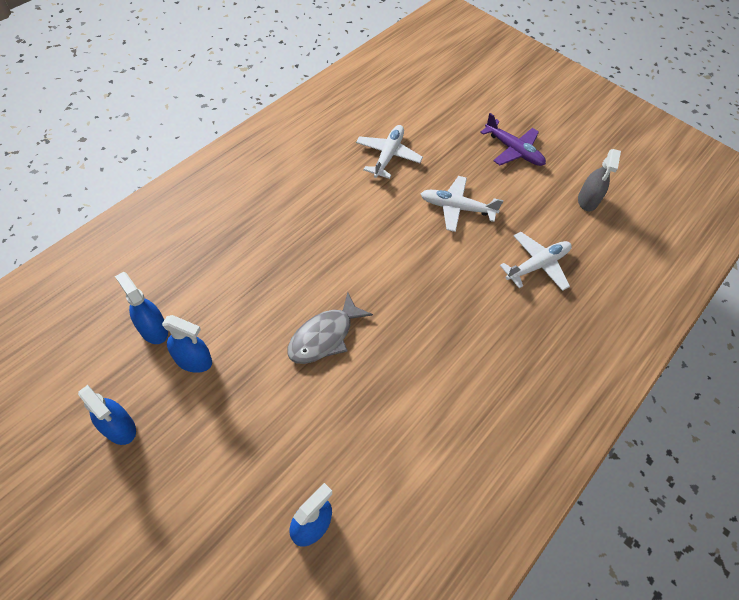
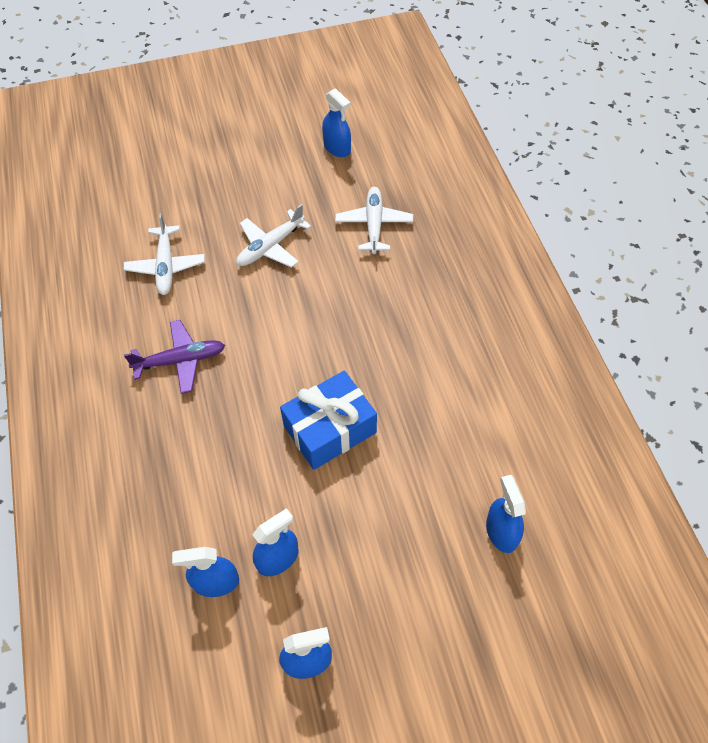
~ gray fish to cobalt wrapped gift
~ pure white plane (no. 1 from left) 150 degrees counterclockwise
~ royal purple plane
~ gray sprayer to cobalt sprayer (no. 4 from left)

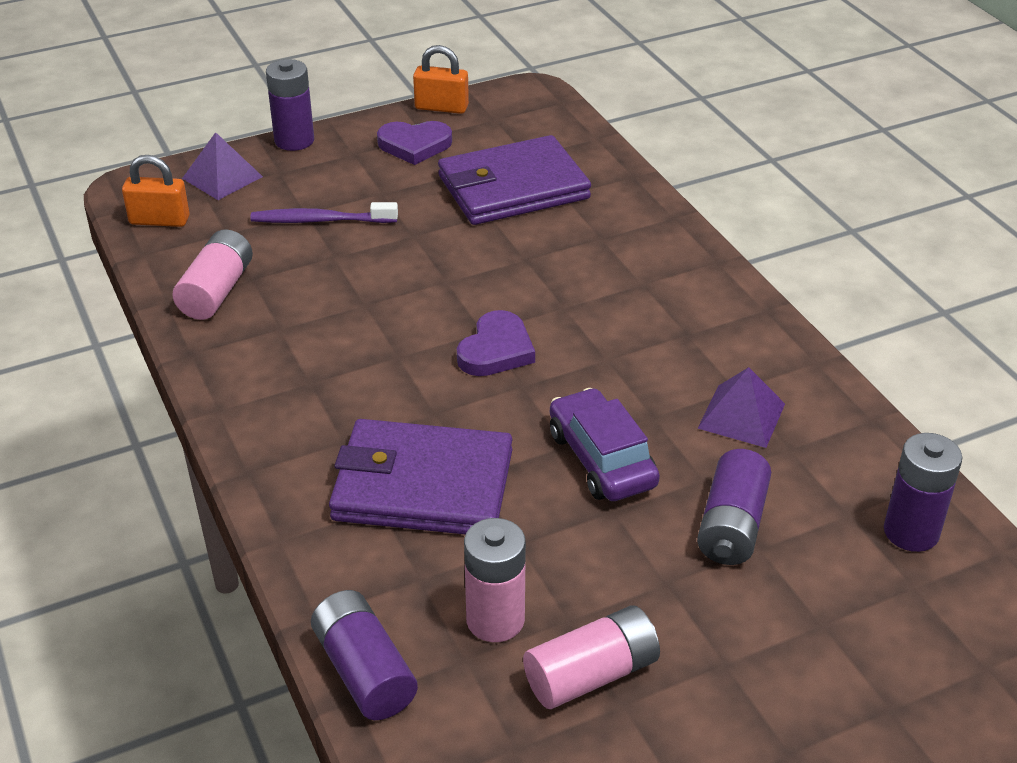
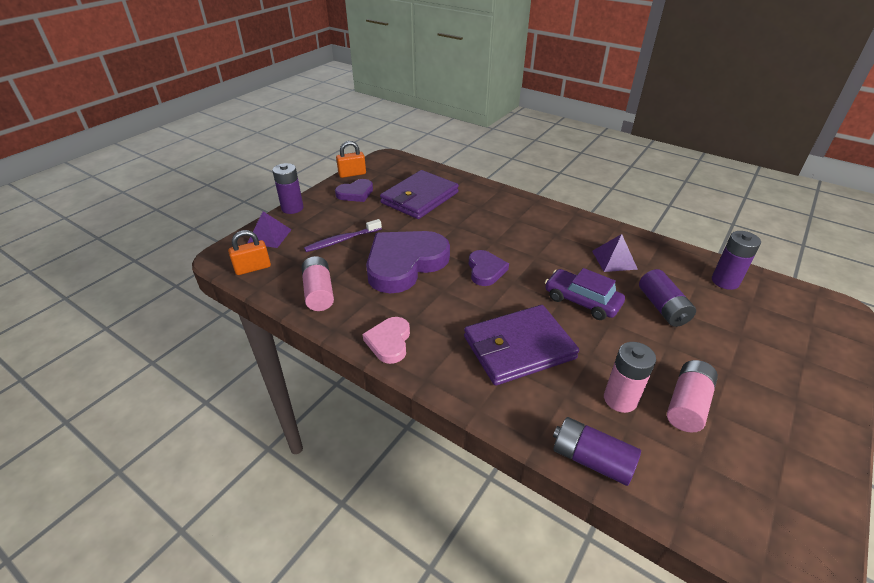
+ pink love heart
+ royal purple love heart (no. 2 from left)

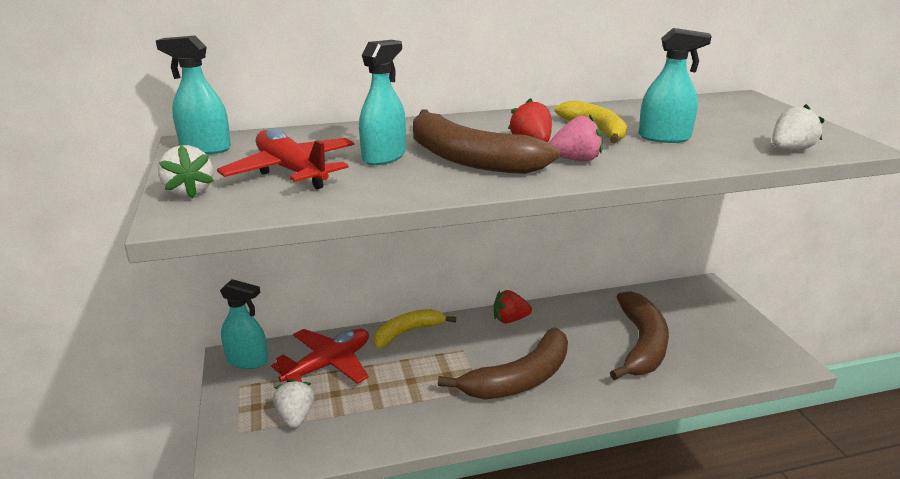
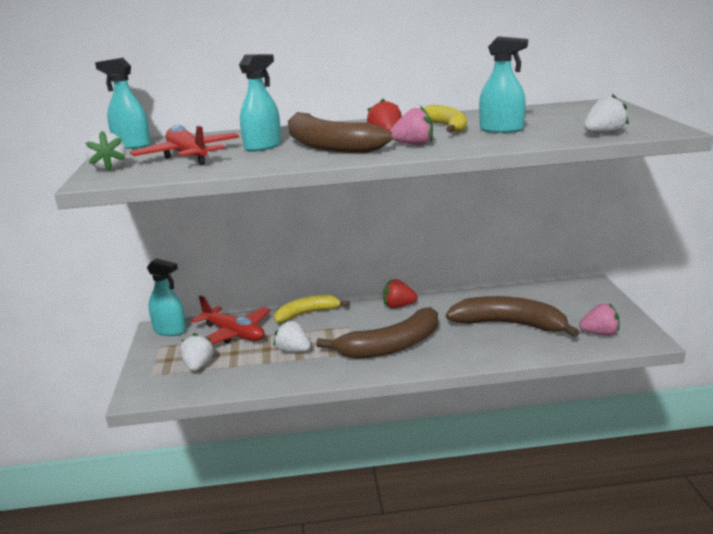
~ red plane (no. 2 from left) 75 degrees clockwise
~ brown banana fruit (no. 3 from left) 90 degrees counterclockwise
+ pure white berry (no. 3 from left)
+ pink berry (no. 2 from left)

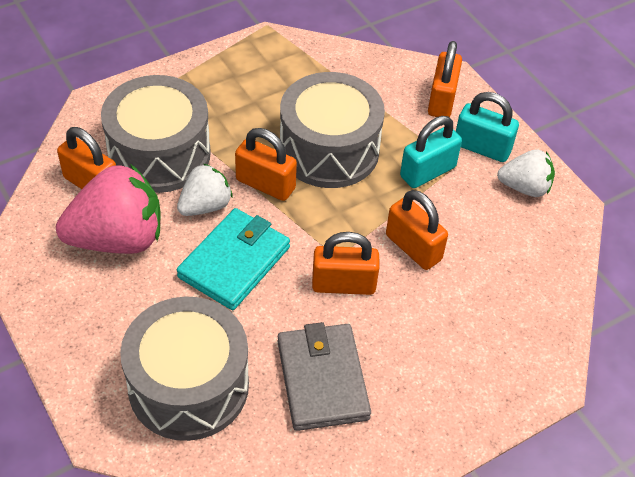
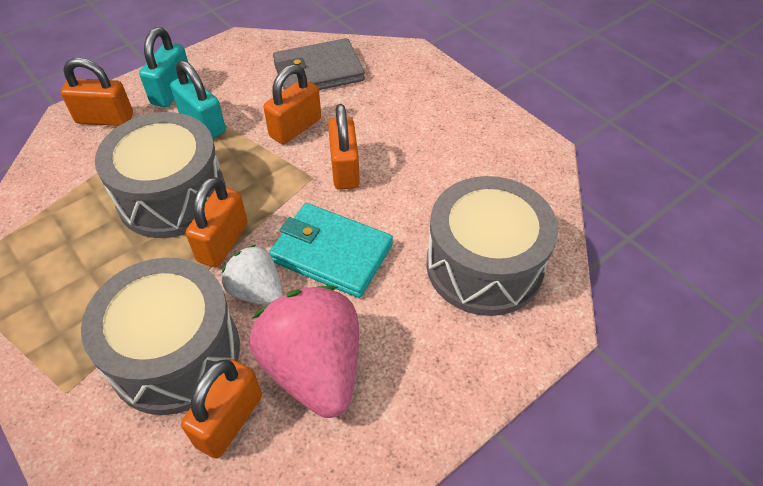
~ gray billfold
- pure white berry (no. 2 from left)

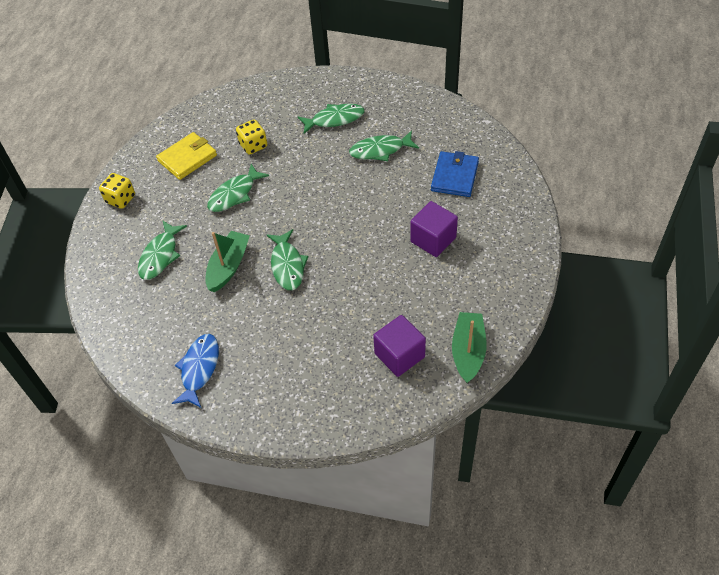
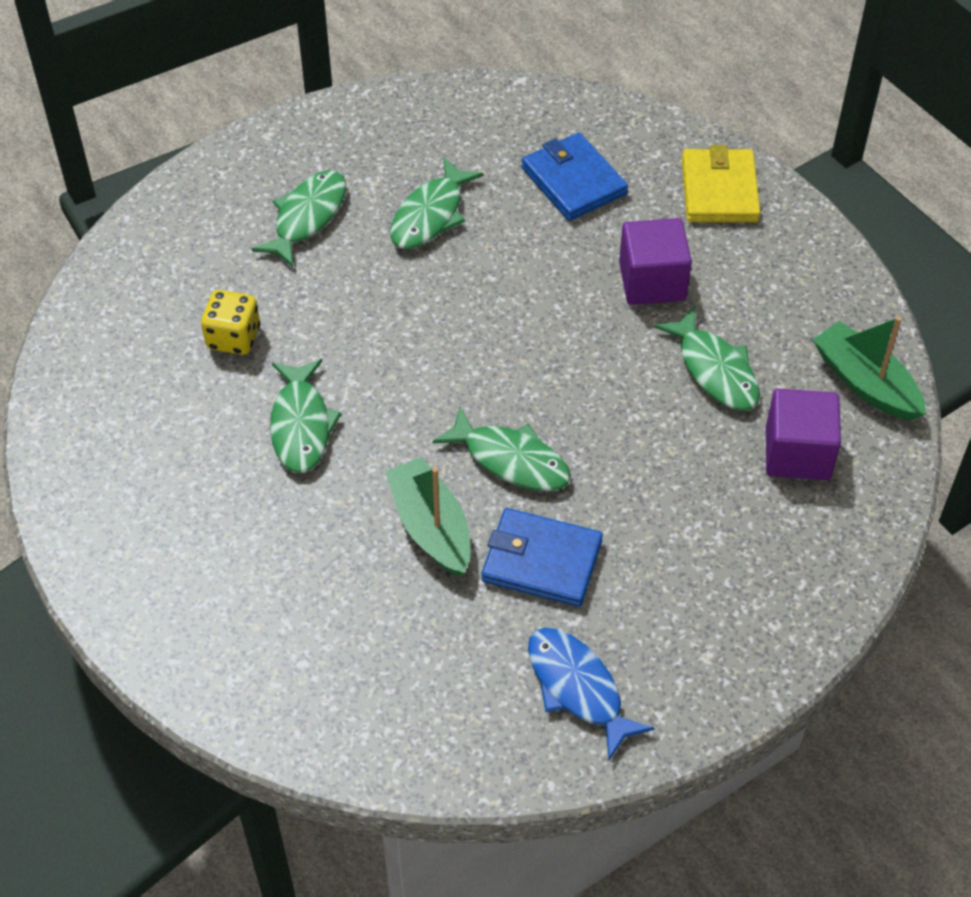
- yellow die (no. 1 from left)
~ leaf-green fish (no. 1 from left in the first image) to leaf-green fish (no. 5 from left)
~ yellow billfold
+ cobalt billfold (no. 1 from left)

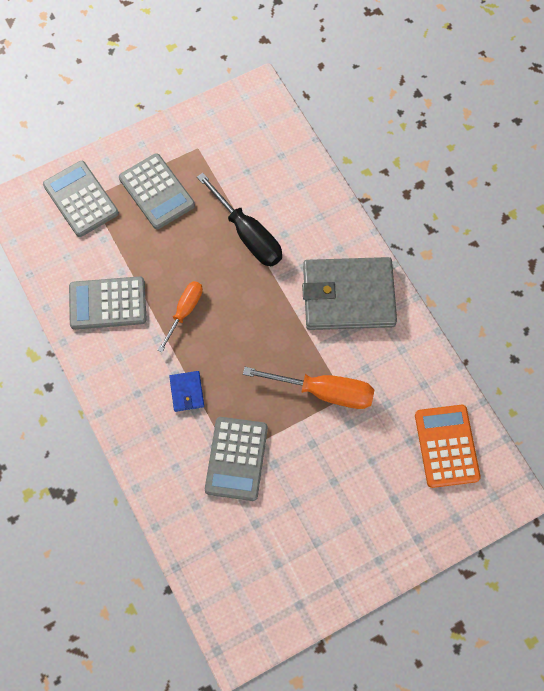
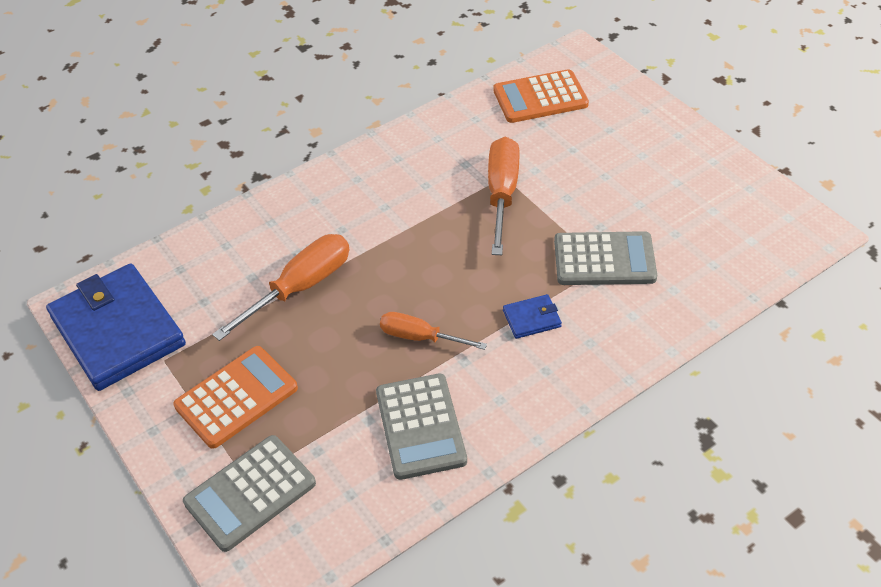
~ gray pocket calculator (no. 3 from left) to bright orange pocket calculator (no. 1 from left)
~ jet-black hand screwdriver to bright orange hand screwdriver (no. 1 from left)
- gray billfold
+ cobalt billfold (no. 1 from left)

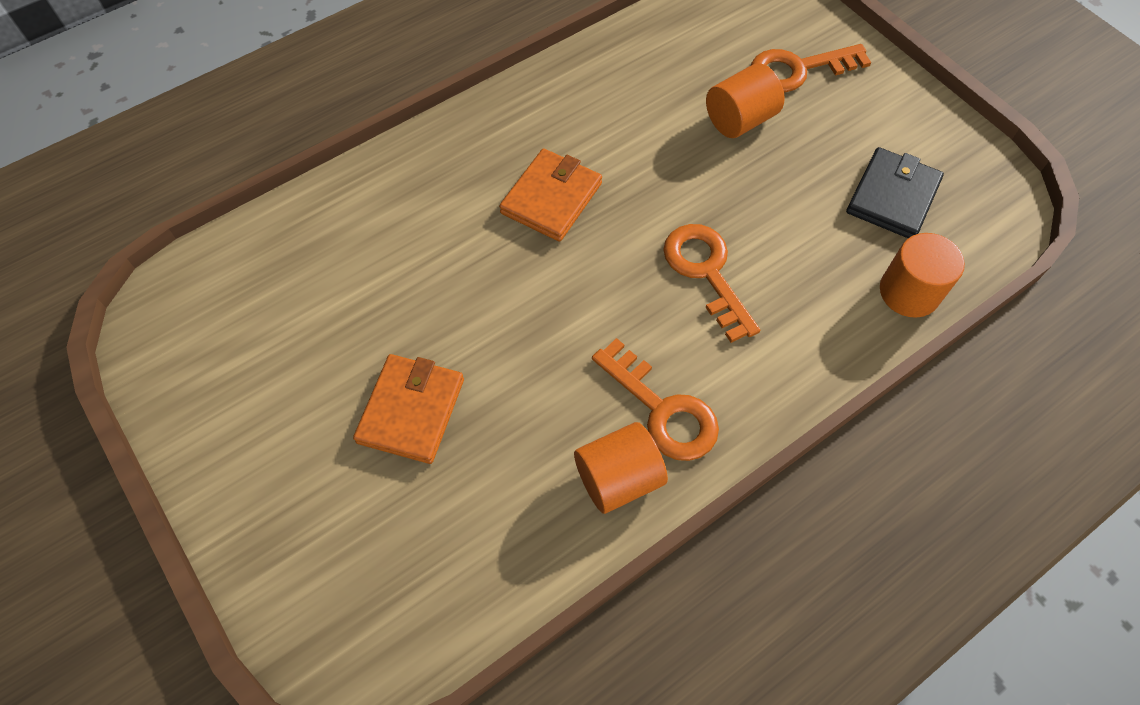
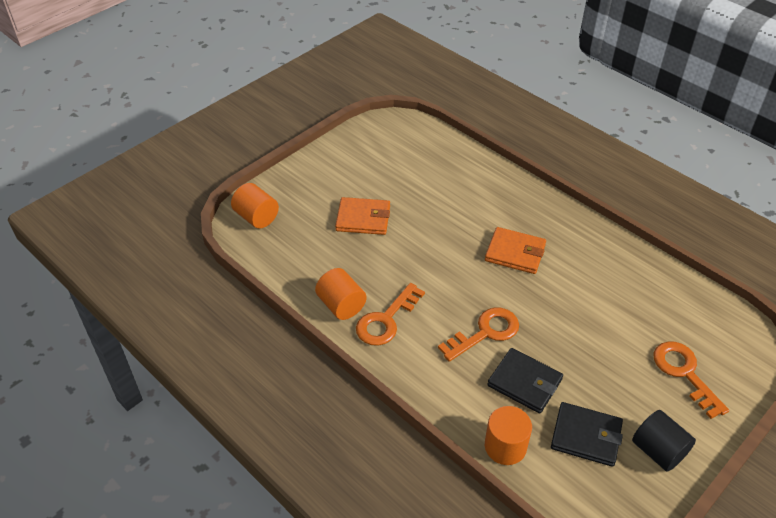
~ bright orange cylinder shape (no. 2 from left in the first image) to bright orange cylinder shape (no. 1 from left)
+ jet-black billfold (no. 1 from left)
+ jet-black cylinder shape

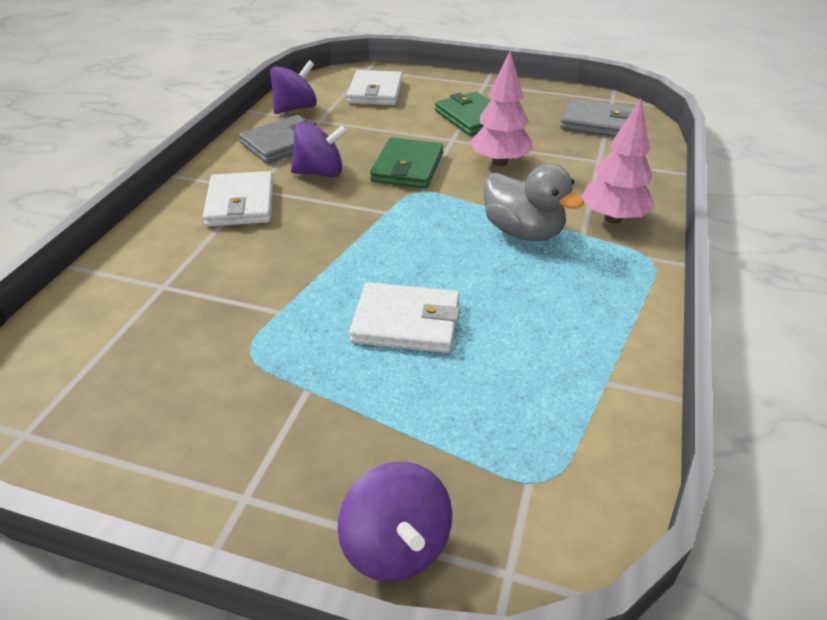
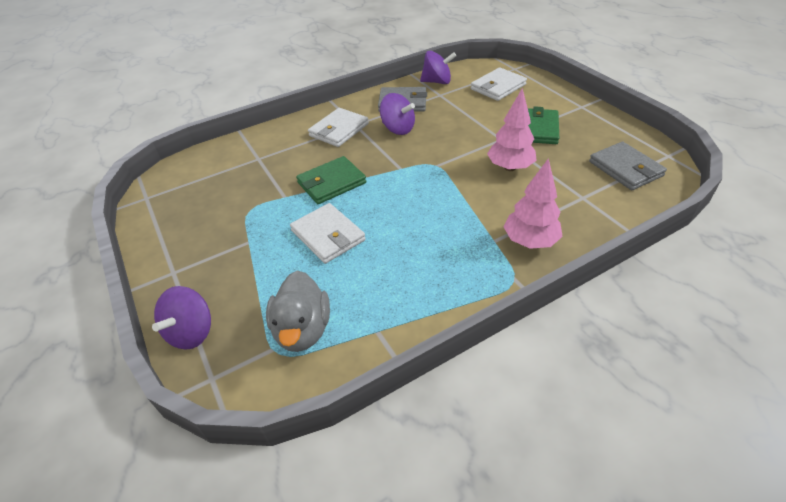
~ leaf-green billfold (no. 1 from left)
~ gray toy duck

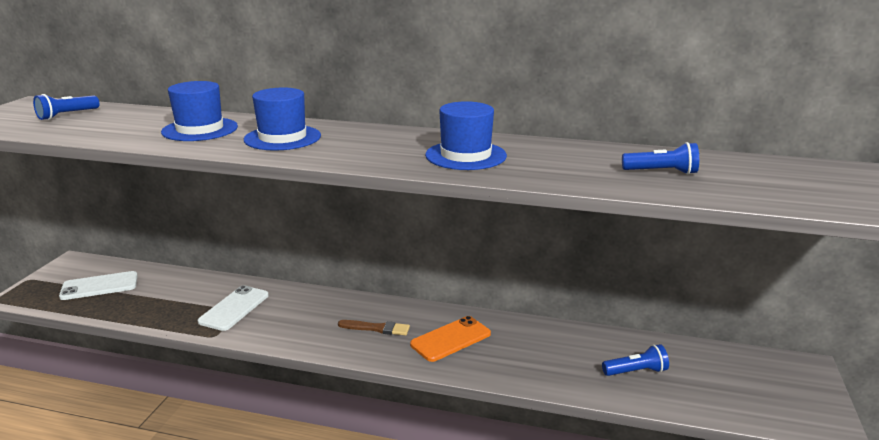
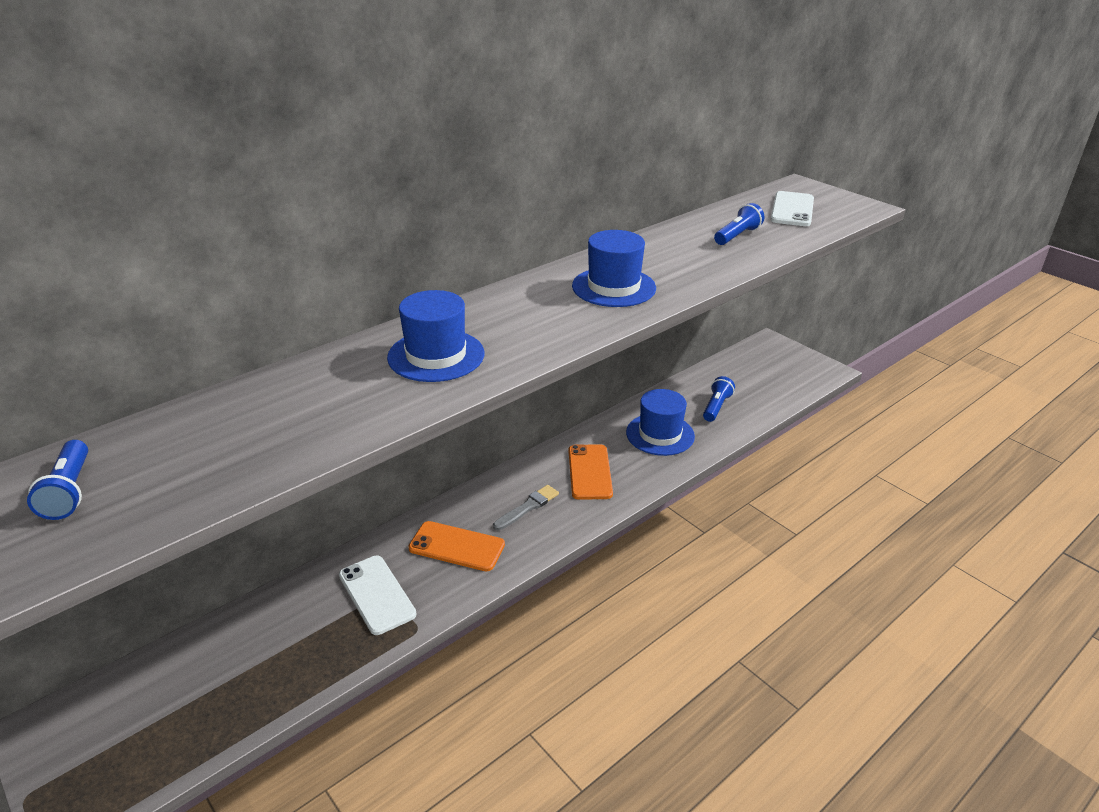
~ pure white smartphone (no. 1 from left in the first image) to pure white smartphone (no. 2 from left)
~ cobalt top hat (no. 1 from left in the first image) to cobalt top hat (no. 3 from left)
~ brown paint brush to gray paint brush
+ bright orange smartphone (no. 1 from left)

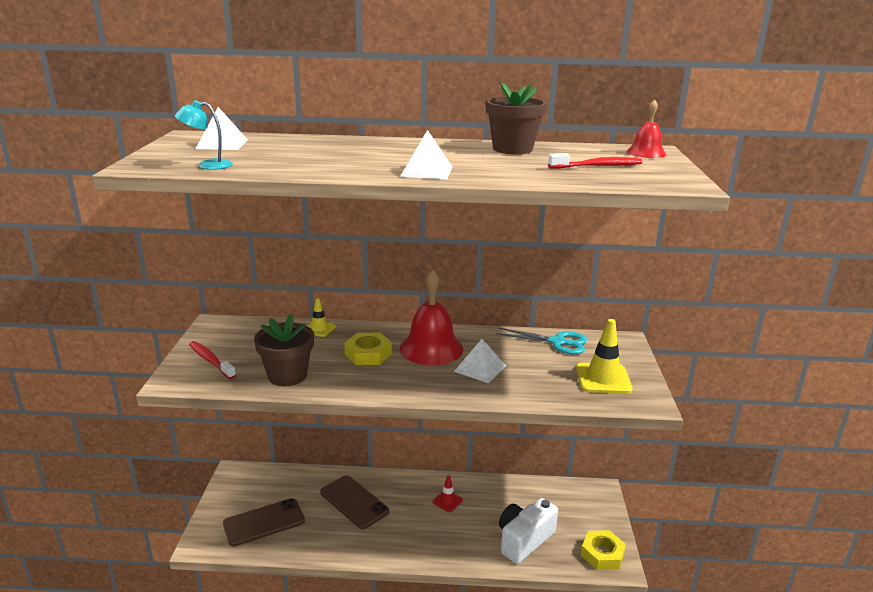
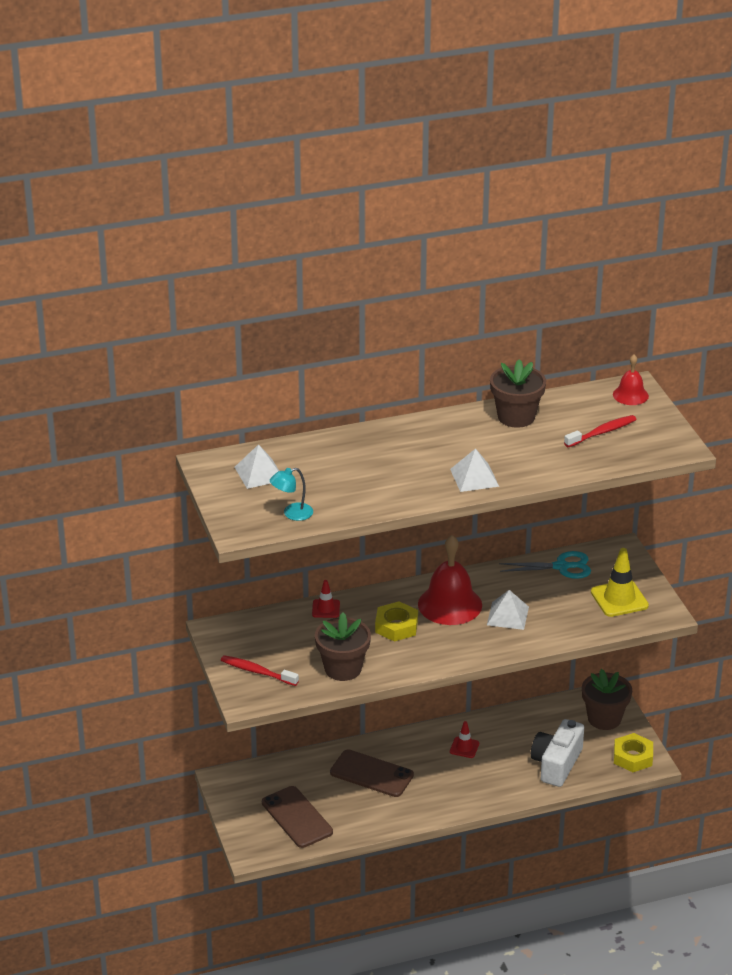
~ brown smartphone (no. 1 from left) 75 degrees counterclockwise
~ yellow safety cone (no. 1 from left) to red safety cone (no. 1 from left)
+ brown plant pot (no. 3 from left)

